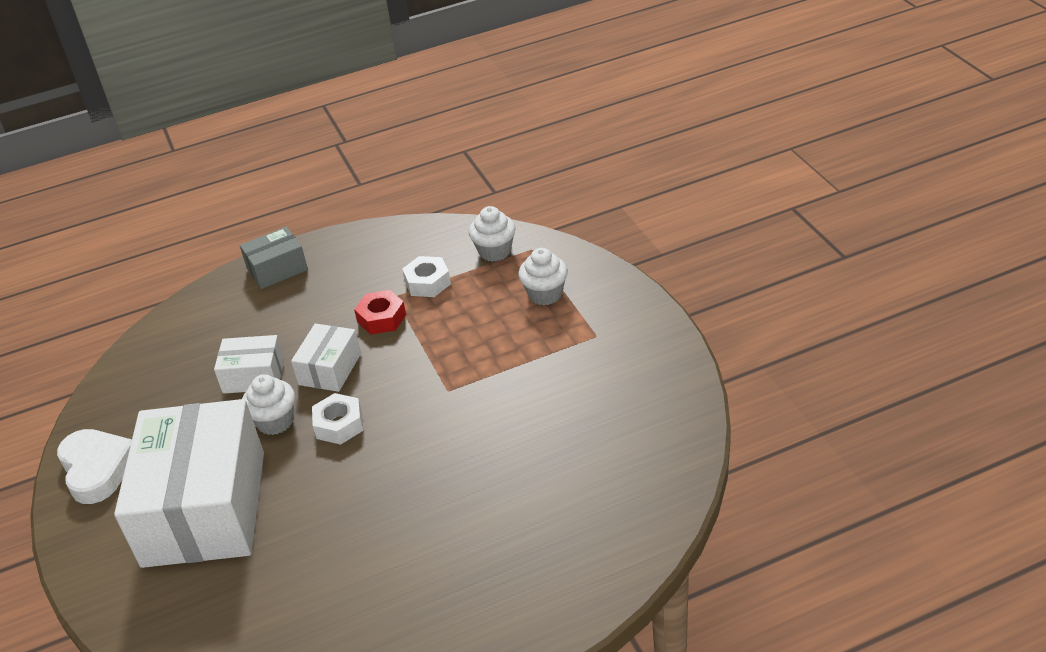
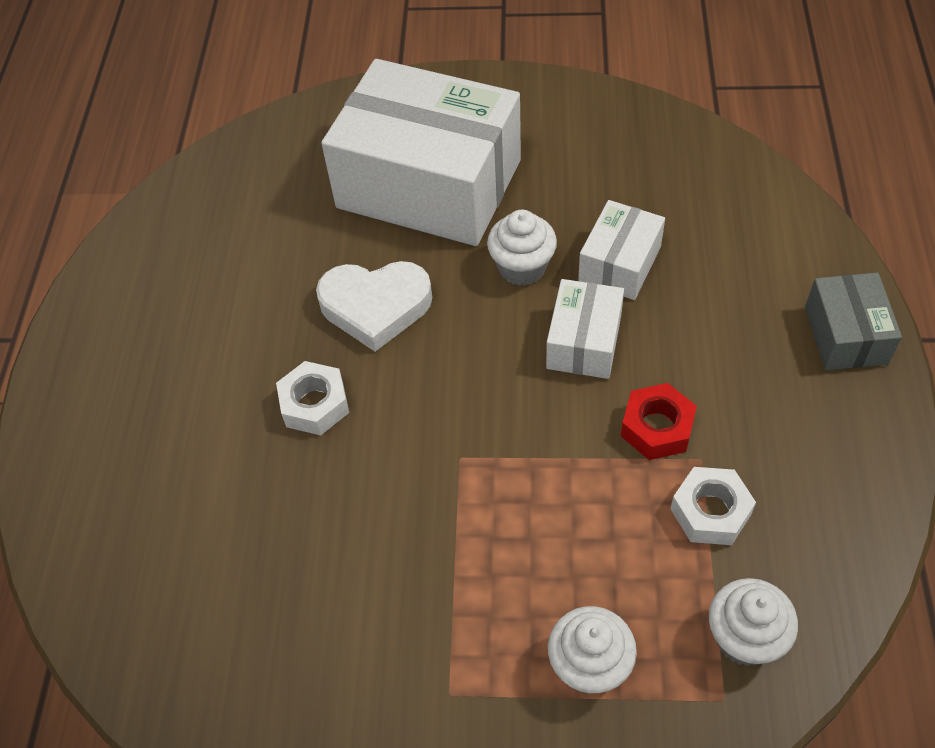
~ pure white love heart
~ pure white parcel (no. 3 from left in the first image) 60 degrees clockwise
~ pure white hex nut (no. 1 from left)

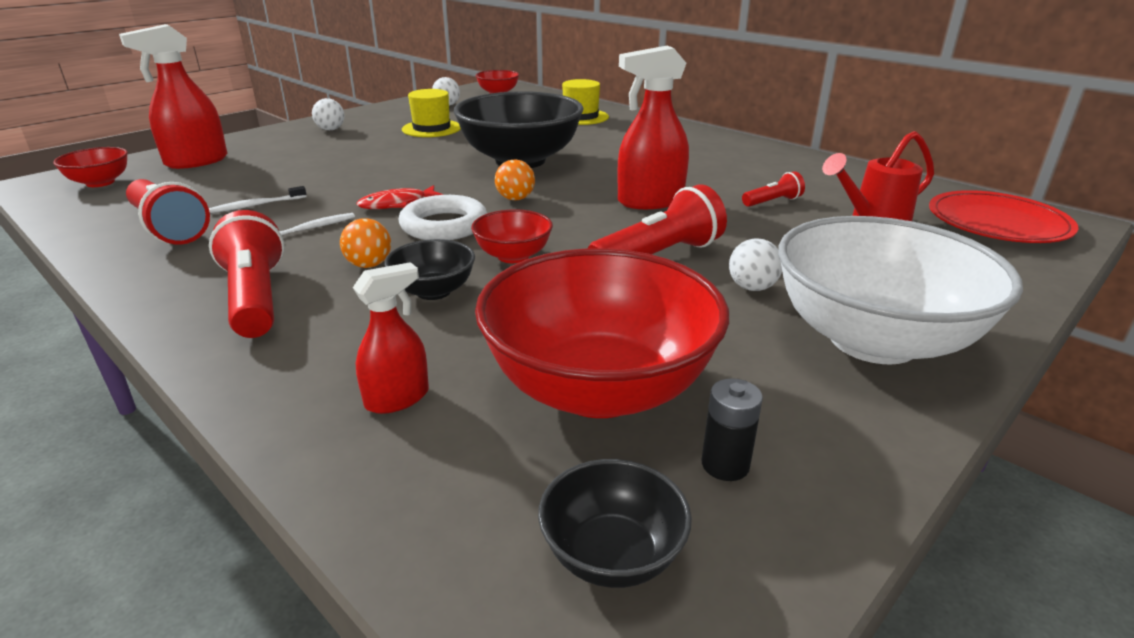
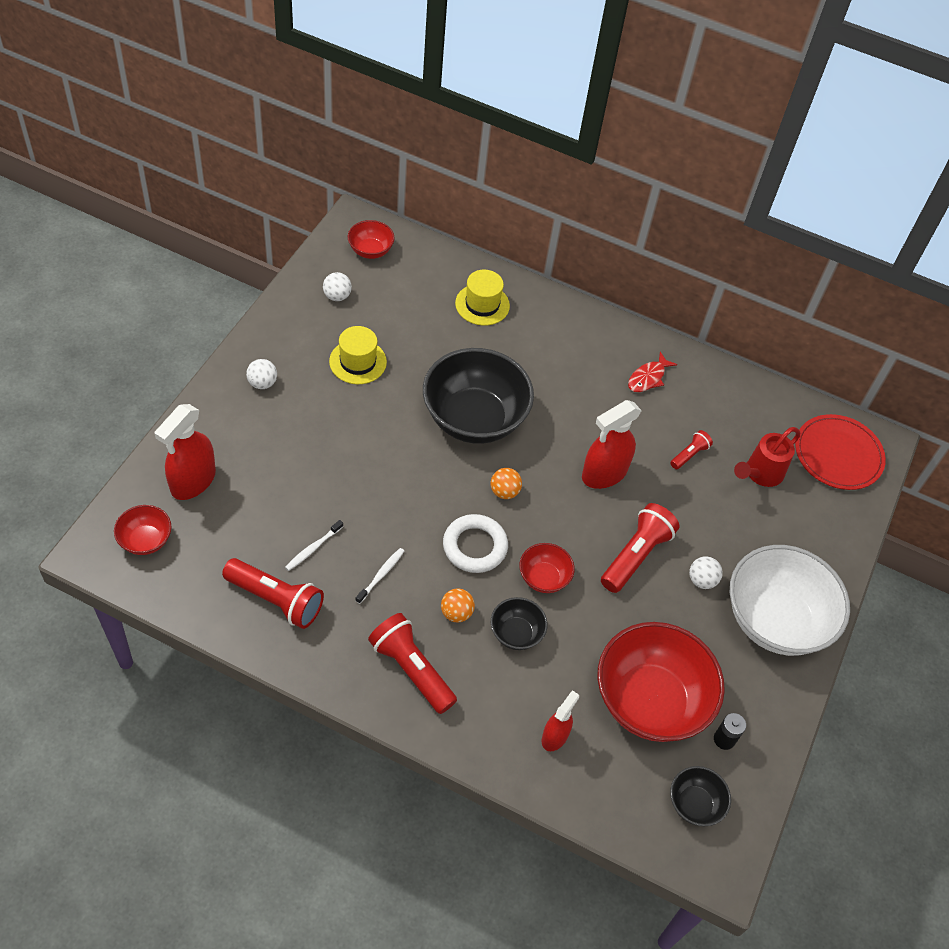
~ red fish

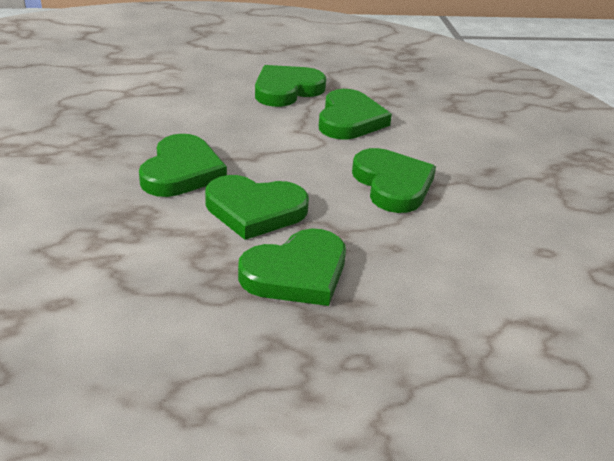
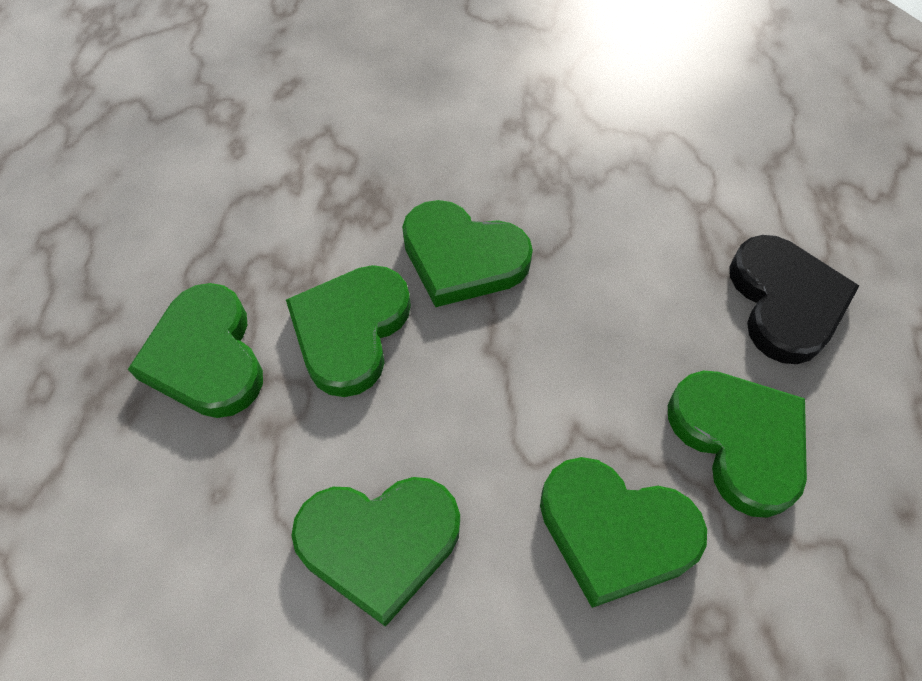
+ jet-black love heart

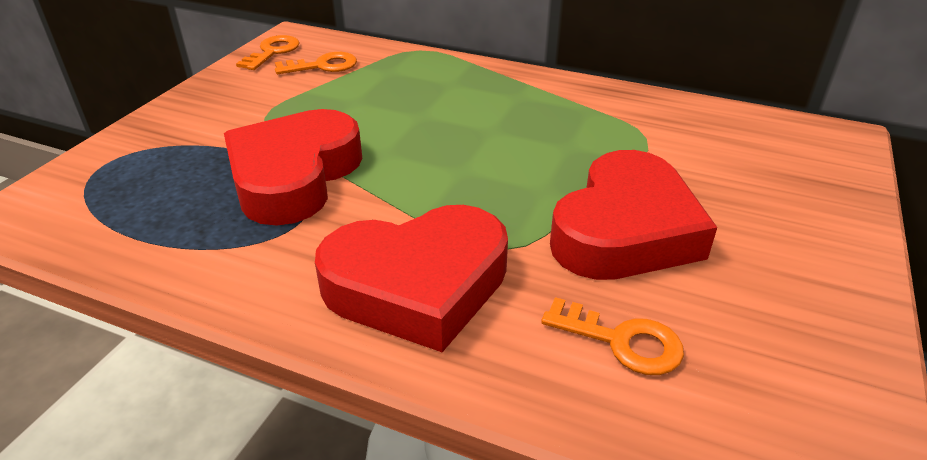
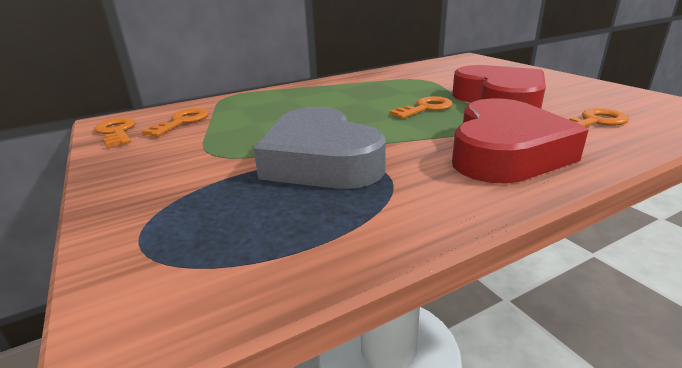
~ red love heart (no. 1 from left) to gray love heart
+ bright orange key (no. 3 from left)

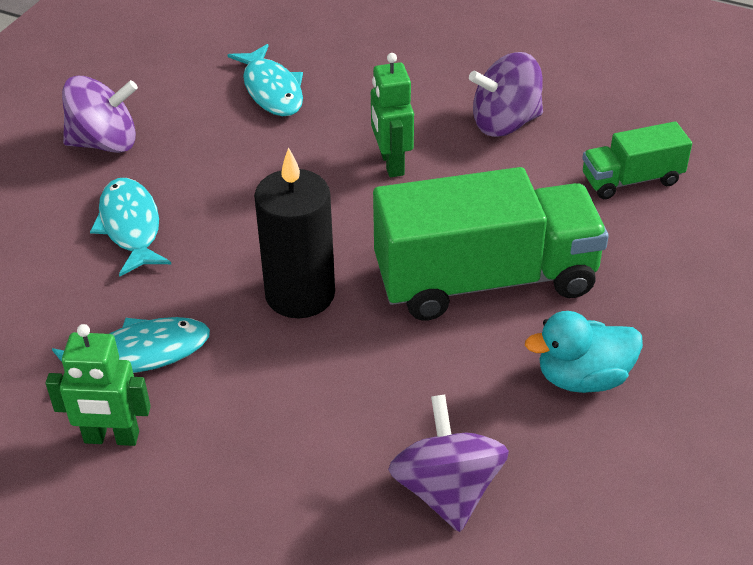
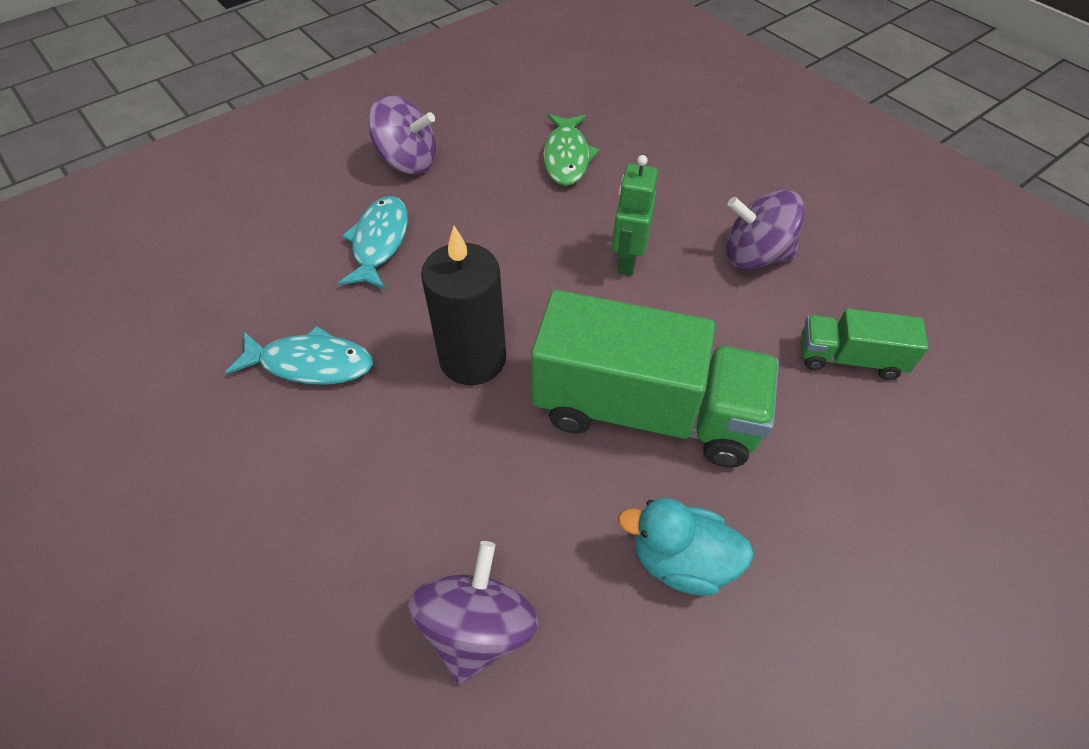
- leaf-green robot (no. 1 from left)
~ aqua fish (no. 3 from left) to leaf-green fish

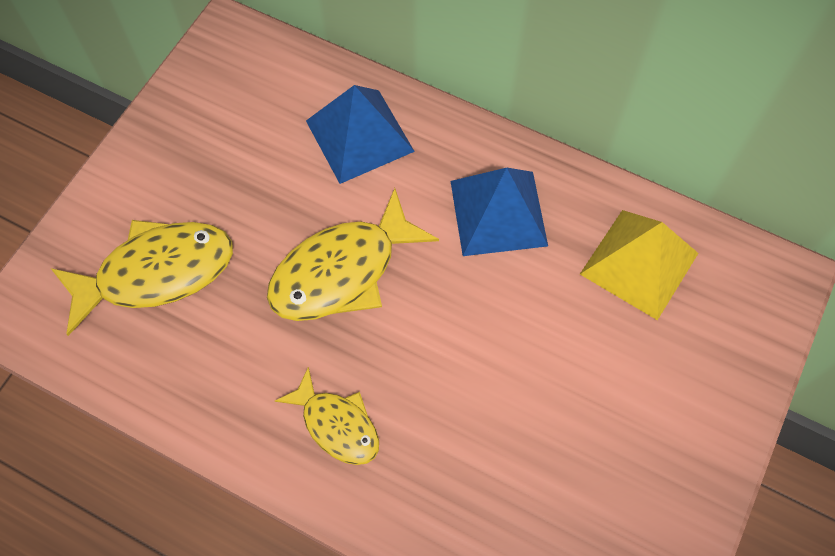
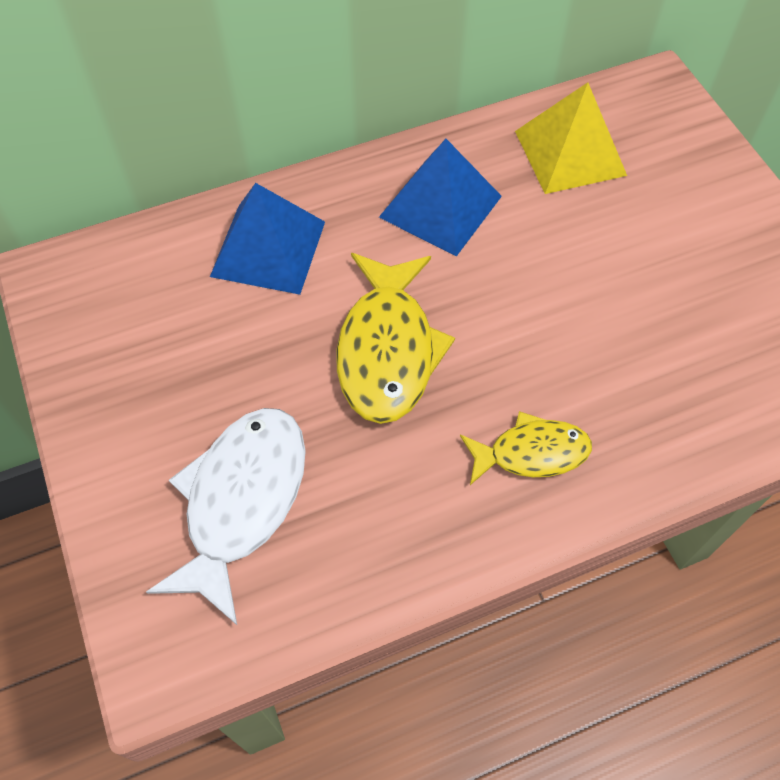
~ yellow fish (no. 1 from left) to pure white fish

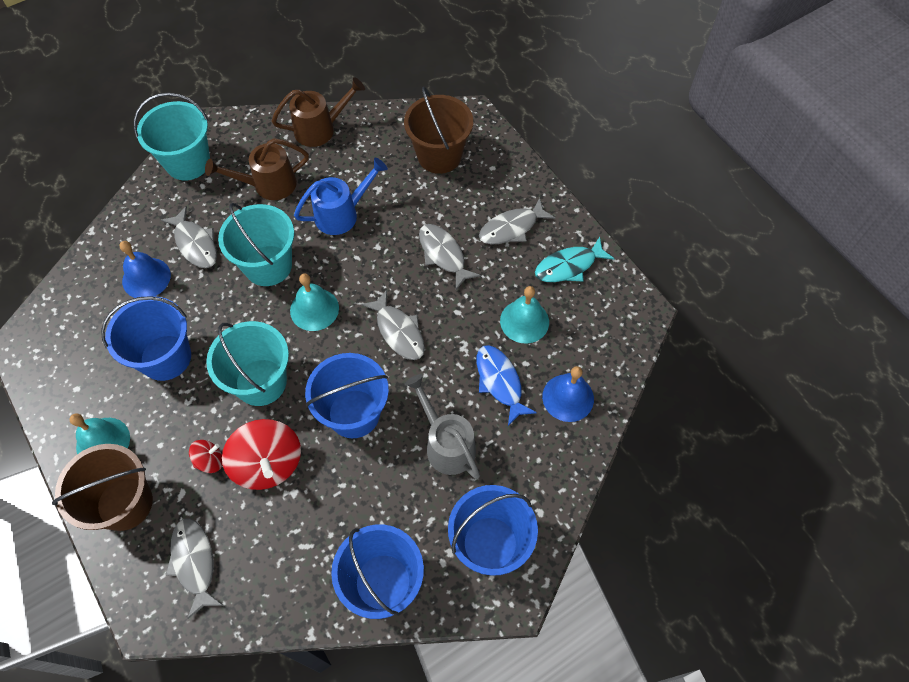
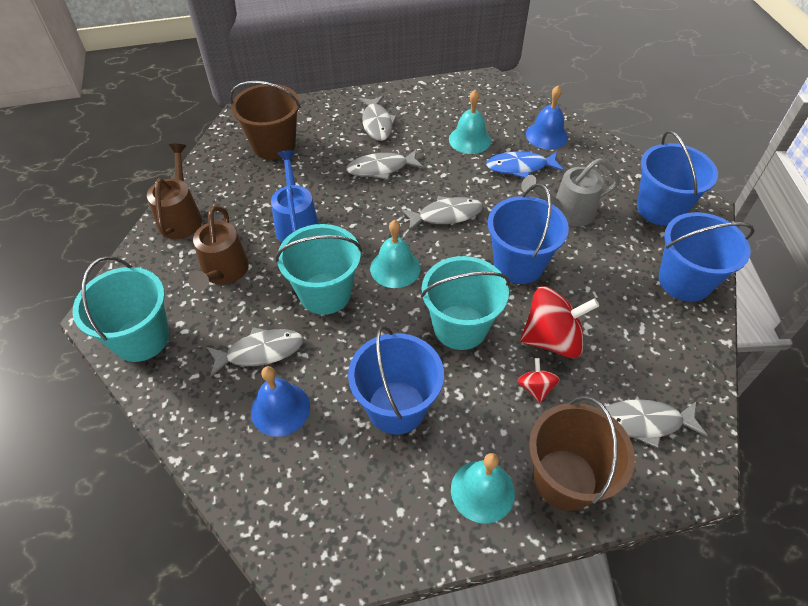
- aqua fish

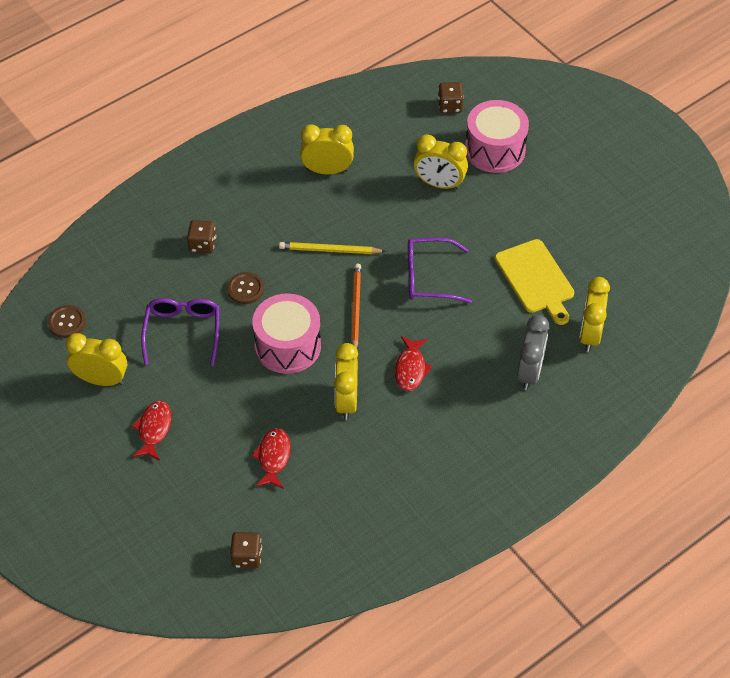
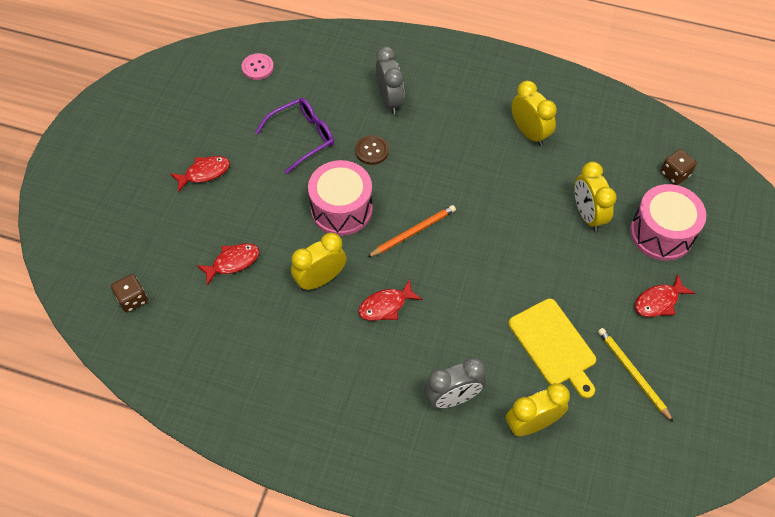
~ brown button (no. 1 from left) to pink button
- yellow clock (no. 1 from left)
~ brown die (no. 1 from left) to gray clock (no. 1 from left)
~ yellow wooden pencil
- royal purple eyeglasses (no. 2 from left)
~ yellow cutting board 60 degrees counterclockwise
+ red fish (no. 4 from left)

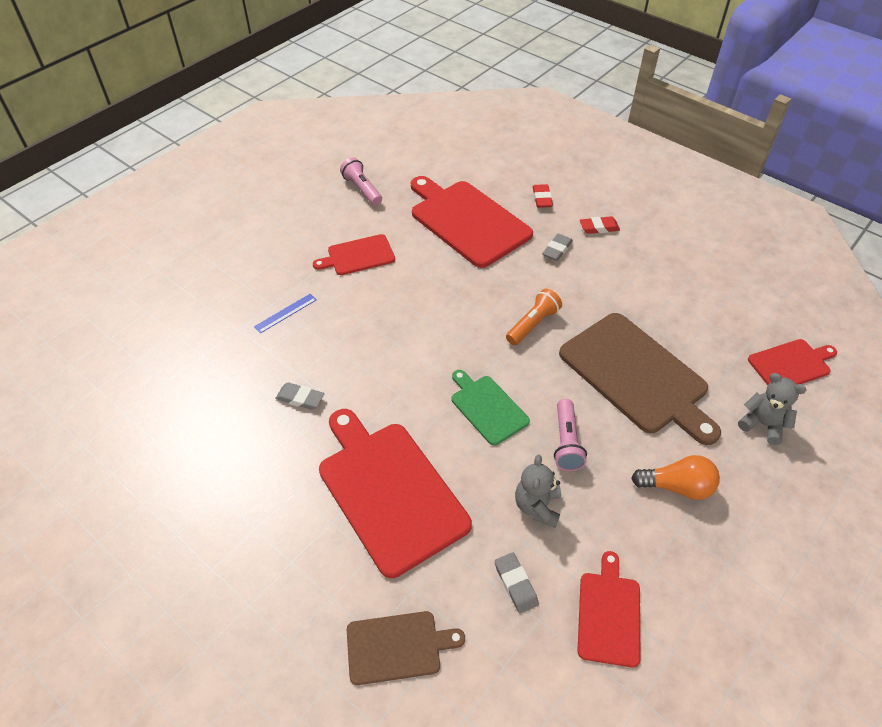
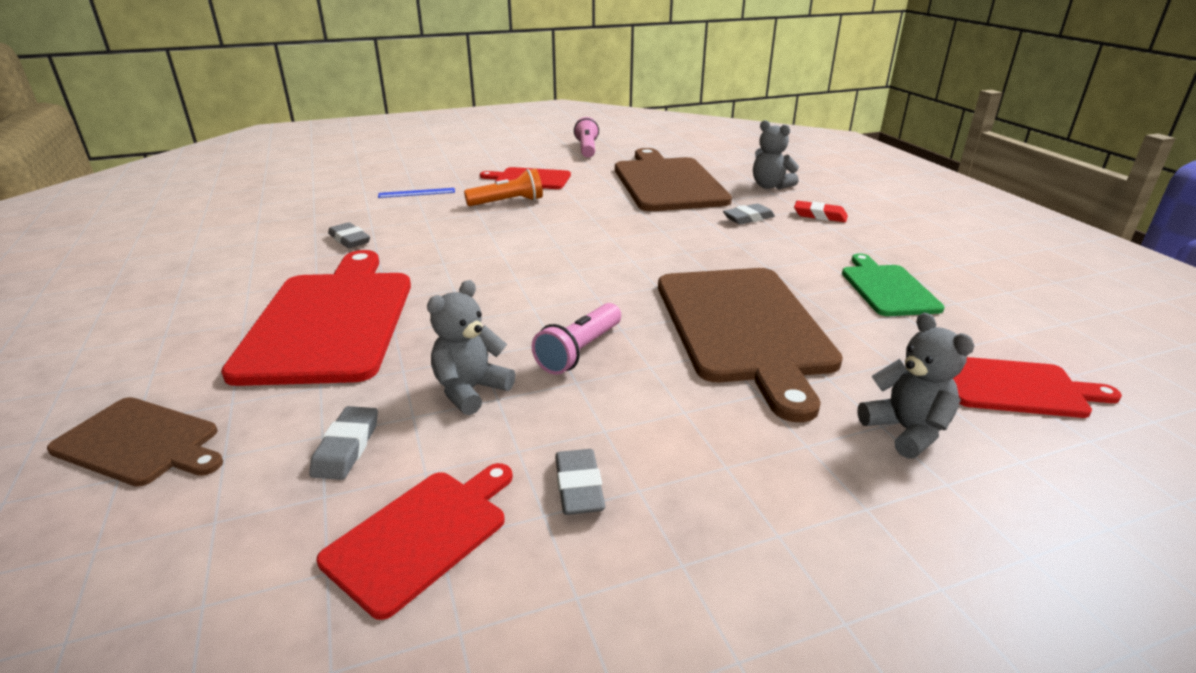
~ red cutting board (no. 3 from left) to brown cutting board (no. 2 from left)
~ leaf-green cutting board
~ bright orange flashlight
~ red pencil eraser (no. 1 from left) to gray stuffed bear (no. 2 from left)
- bright orange bulb
+ gray pencil eraser (no. 3 from left)

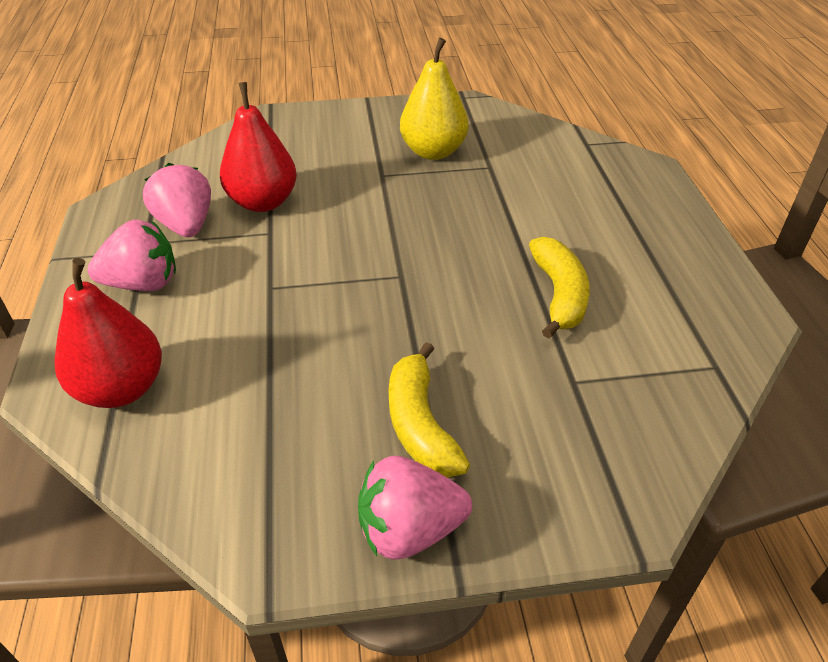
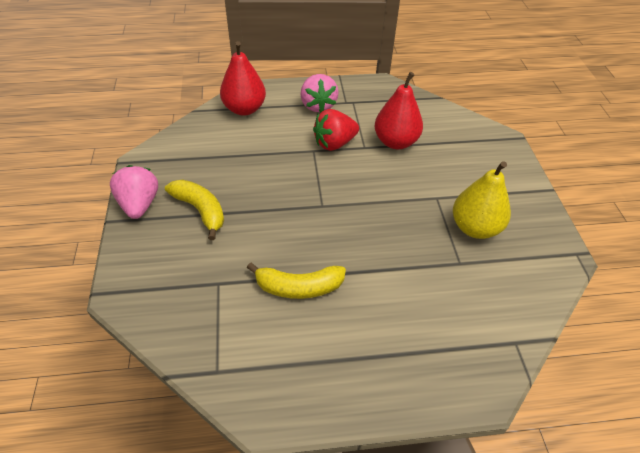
- pink berry (no. 2 from left)
~ yellow banana fruit (no. 1 from left) 60 degrees clockwise
+ red berry

